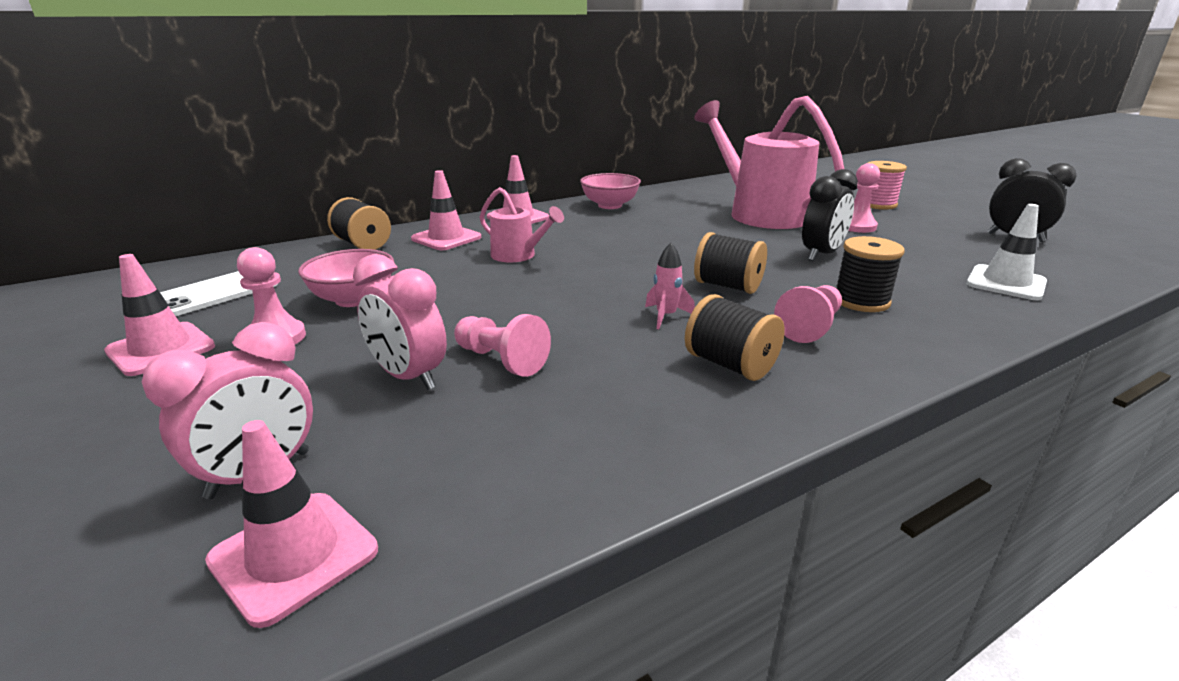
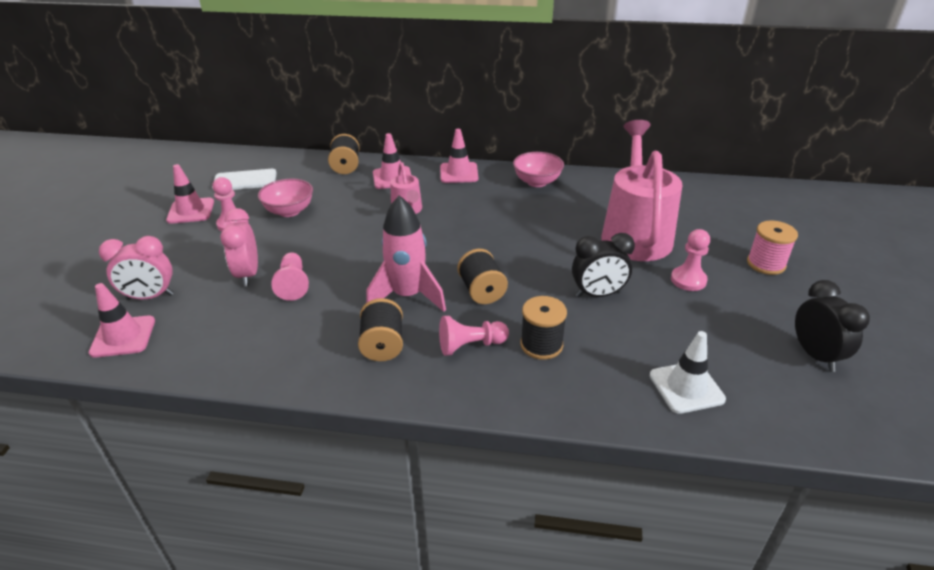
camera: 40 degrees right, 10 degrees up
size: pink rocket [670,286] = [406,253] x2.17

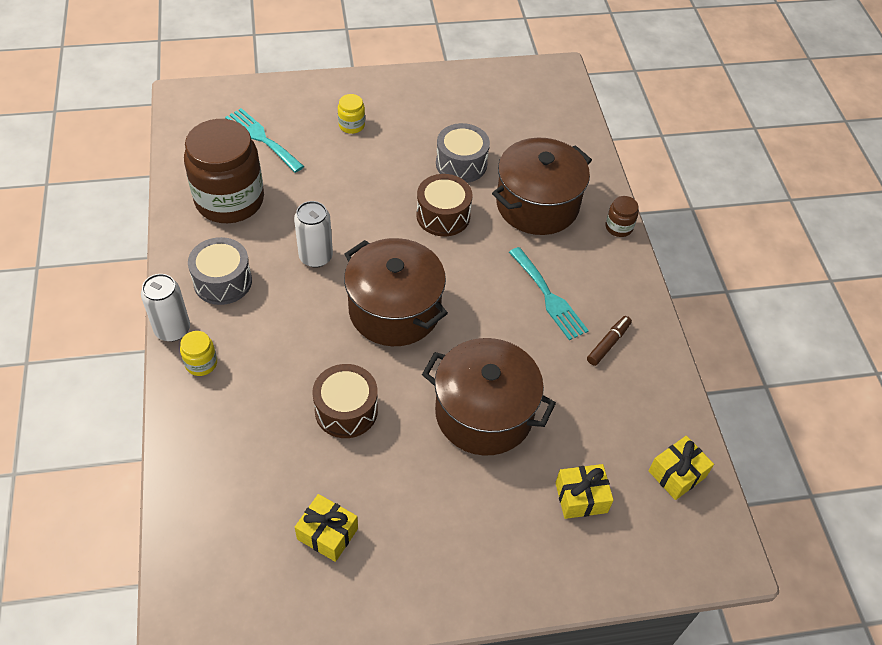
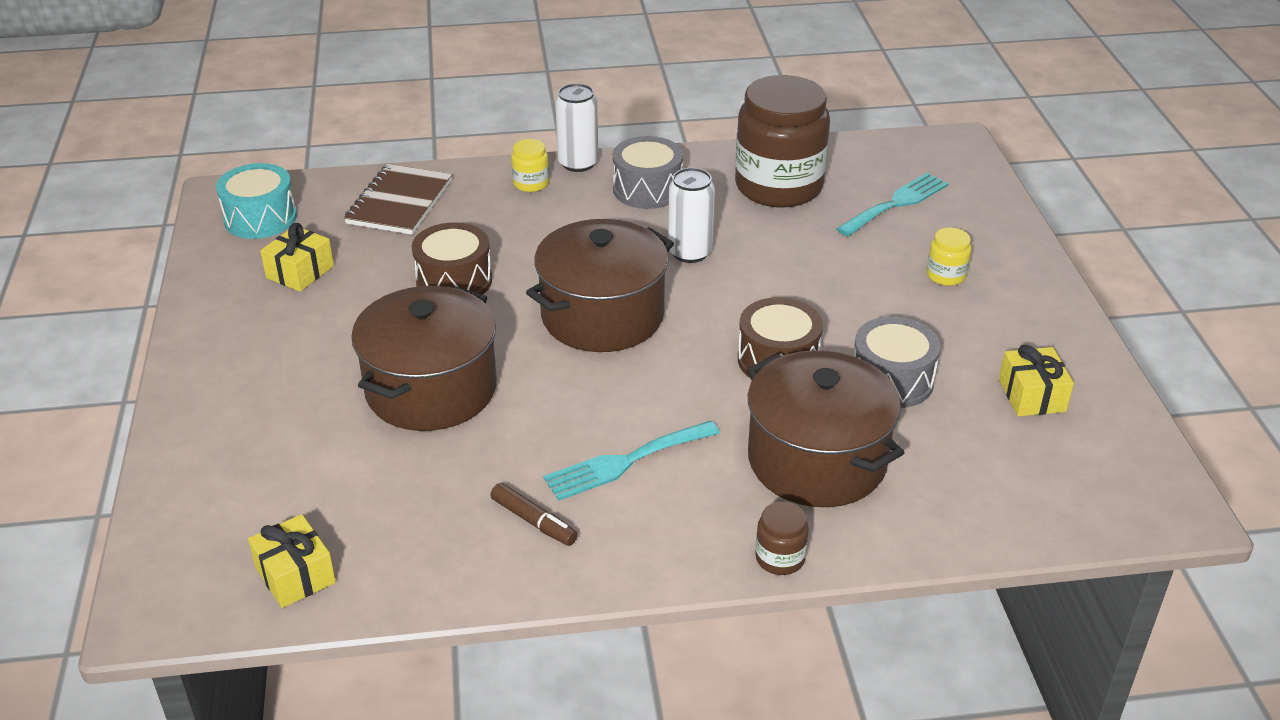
camera: 95 degrees right, 15 degrees down
appeared: turquoise drum [256,201]; brown notebook [398,199]
relocated: yellow gift [584,491] to [1036,380]

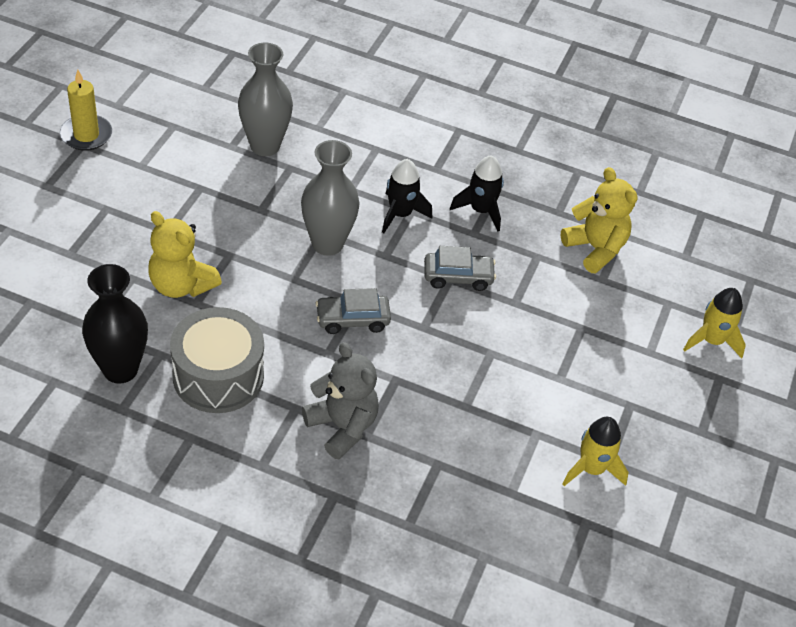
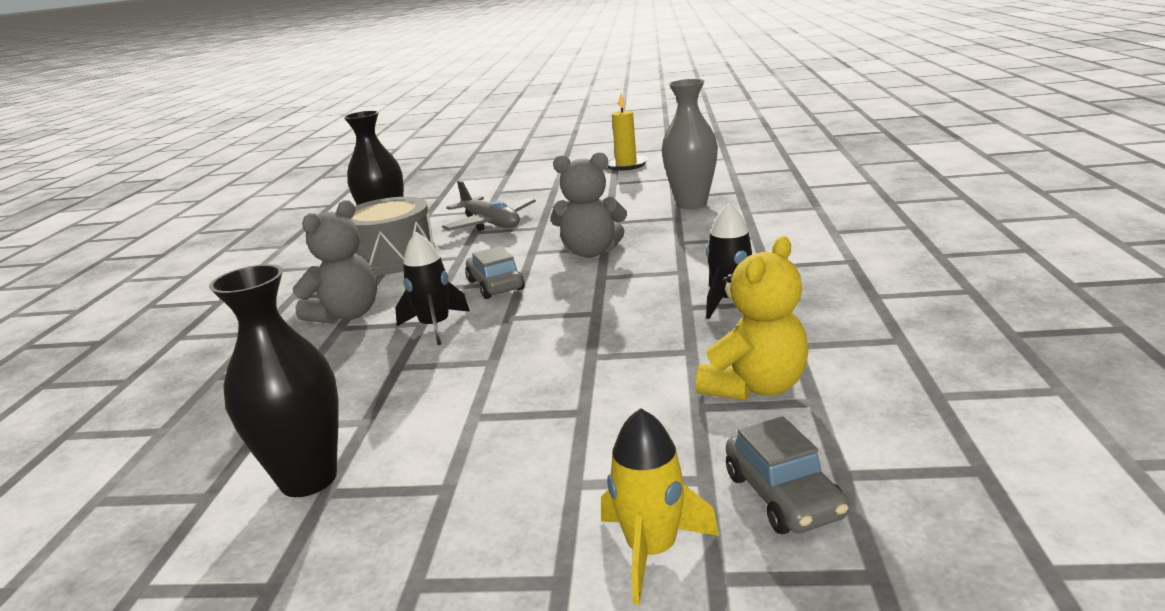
camera: 80 degrees right, 25 degrees down
relocated: black rocket [407,196] to [432,288]; grey car [460,268] to [787,475]
exchanged: yellow rocket [596,451] to black vase [274,380]; yellow teddy bear [185,254] to grey plane [489,206]; grey vase [330,198] to grey teddy bear [589,205]

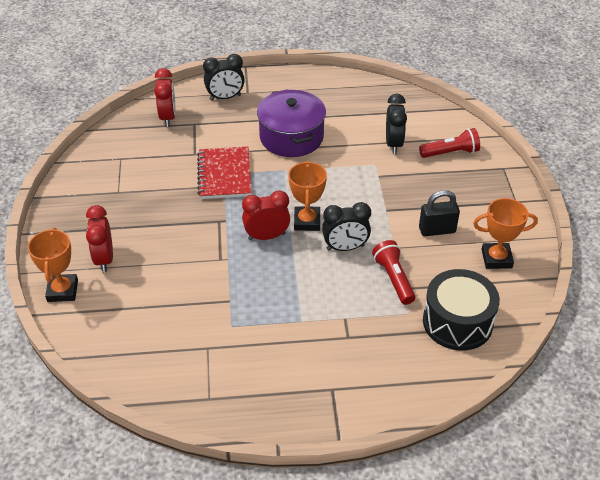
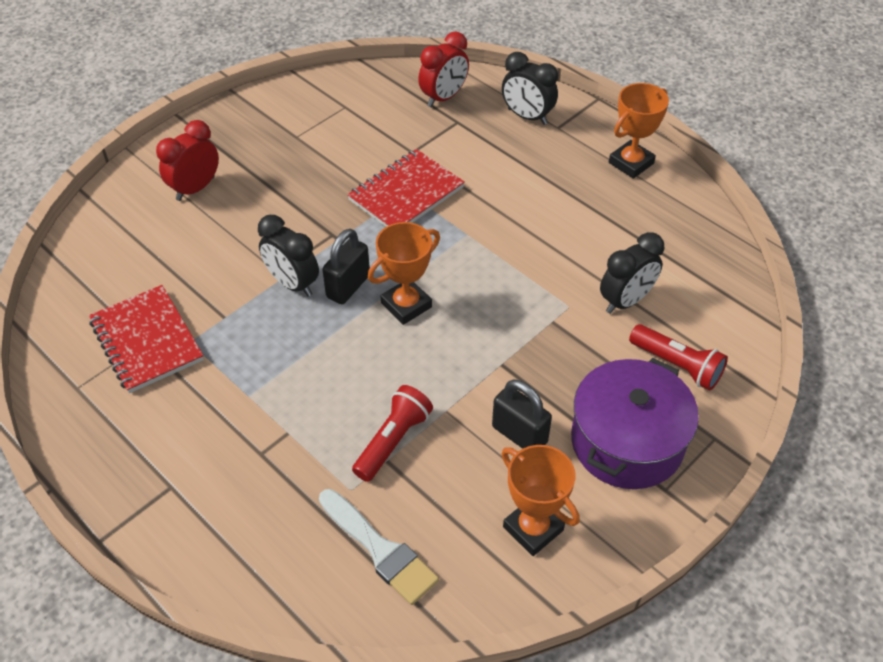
camera: 50 degrees right, 5 degrees up
appeared: red notebook [146,339]
relocated: black clock [346,226] to [288,256]; purple pot [291,123] to [635,423]; orange trophy [53,265] to [639,131]
exchanged: black drum [461,310] to white brush [379,547]; red clock [266,215] to black padlock [346,266]

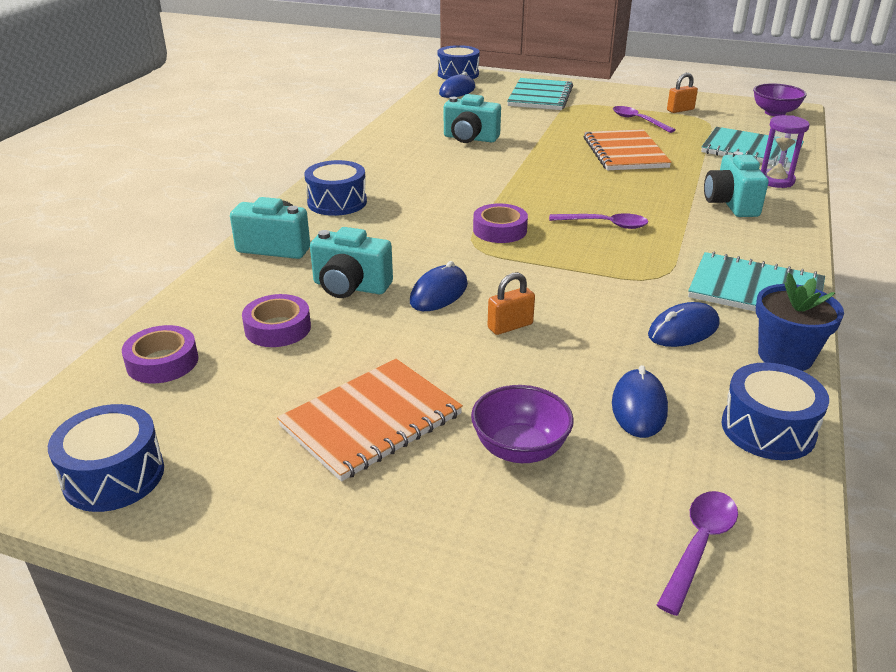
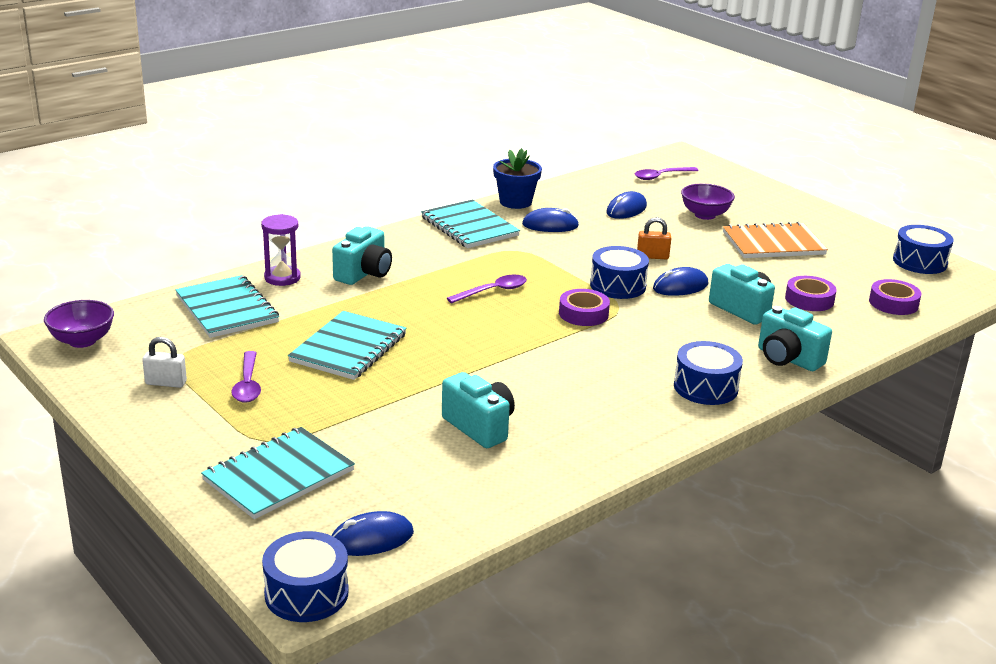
camera: 150 degrees left, 5 degrees down
relocated: blue drum [775,411] to [619,272]
colour: orange padlock [682,93] to white padlock [164,362]; orange notebook [627,149] to turquoise notebook [347,345]
spun: purple spoon [598,221] = [487,289] 105 degrees clockwise

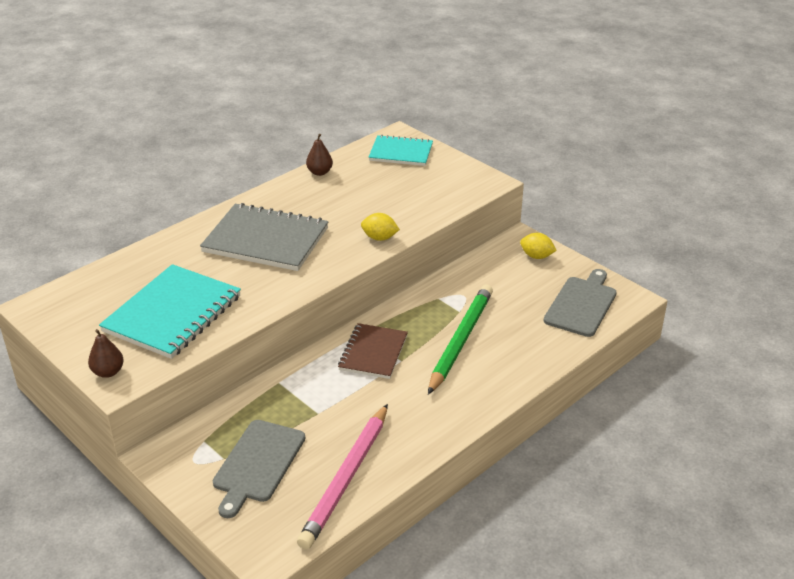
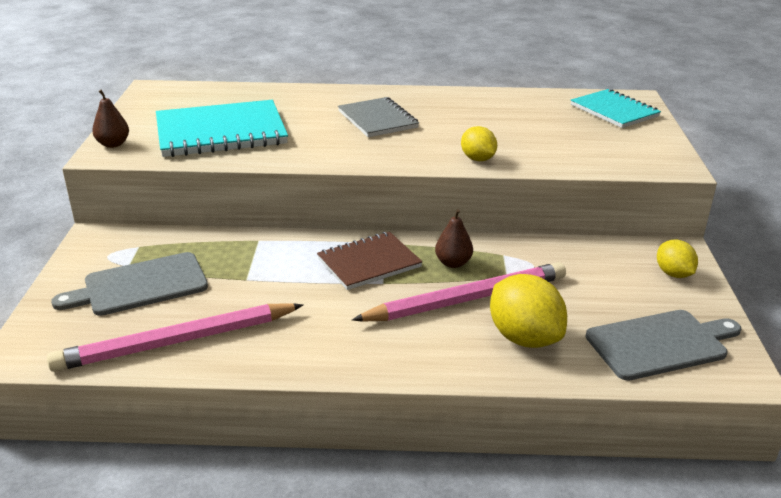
camera: 45 degrees right, 5 degrees down
appeared: yellow lemon [528,311]
relocated: brown pear [319,155] to [454,238]
colour: green pencil [460,340] to pink pencil [459,292]
size: grey notebook [264,237] = [378,117] x0.62

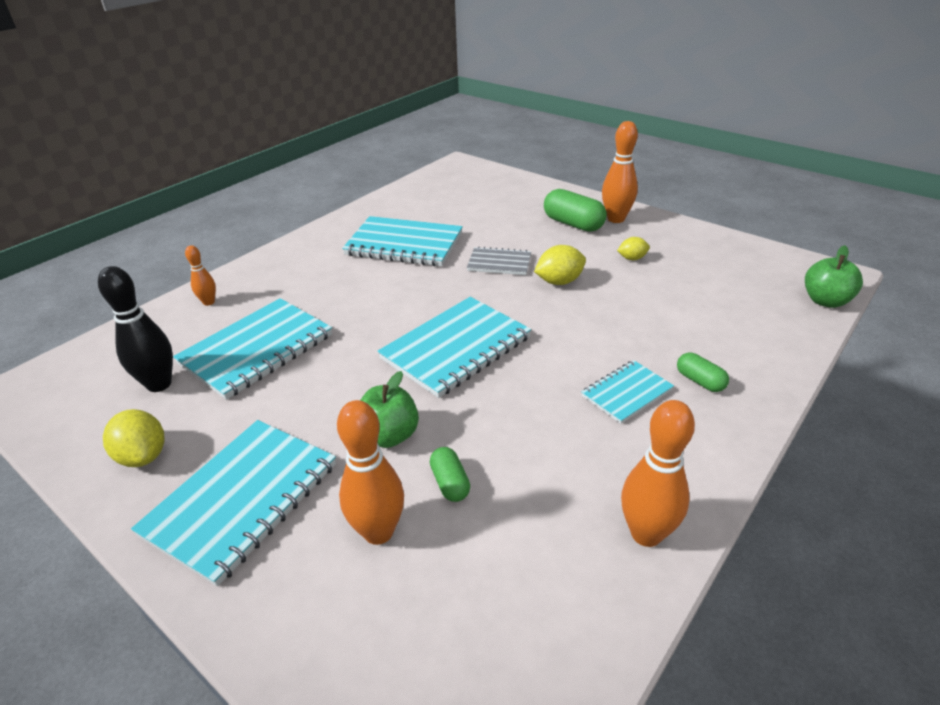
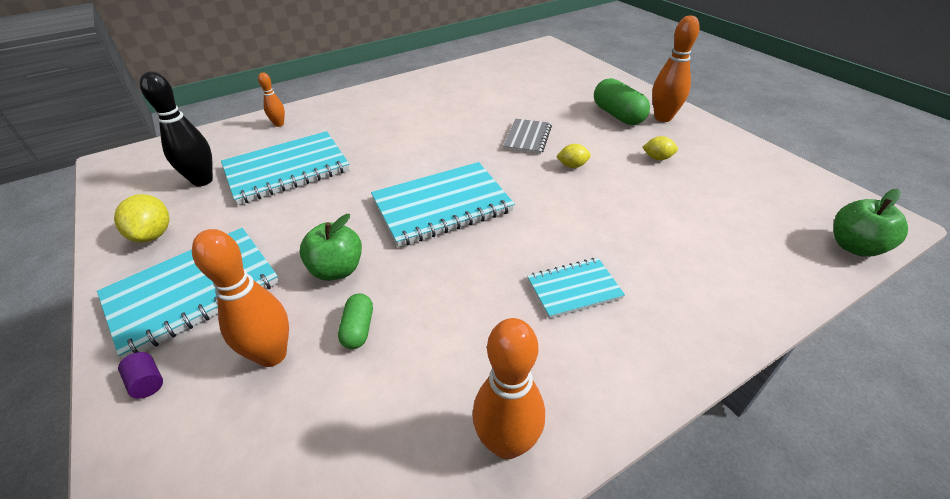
camera: 20 degrees right, 5 degrees up
missing: turquoise notebook [402,241]; green capsule [703,372]
appeared: purple cylinder [140,375]
spun: grey notebook [499,260] = [527,136] 75 degrees clockwise
size: yellow lemon [560,265] = [573,156] x0.62

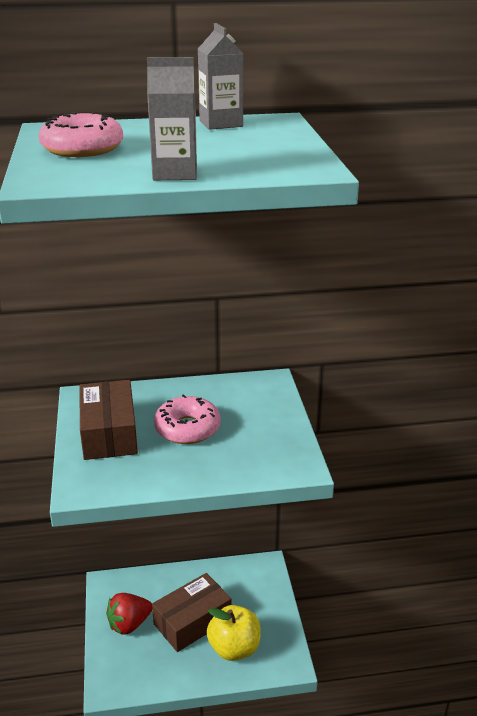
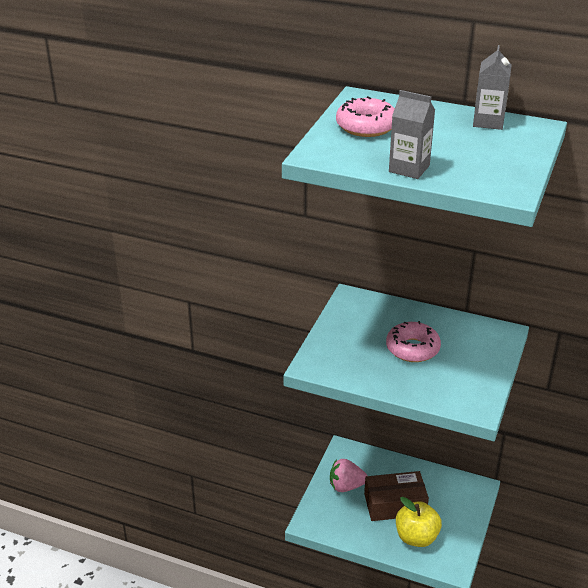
camera: 30 degrees right, 5 degrees up
missing: brown box [108,420]
colour: red strawberry [129,614] to pink strawberry [349,475]

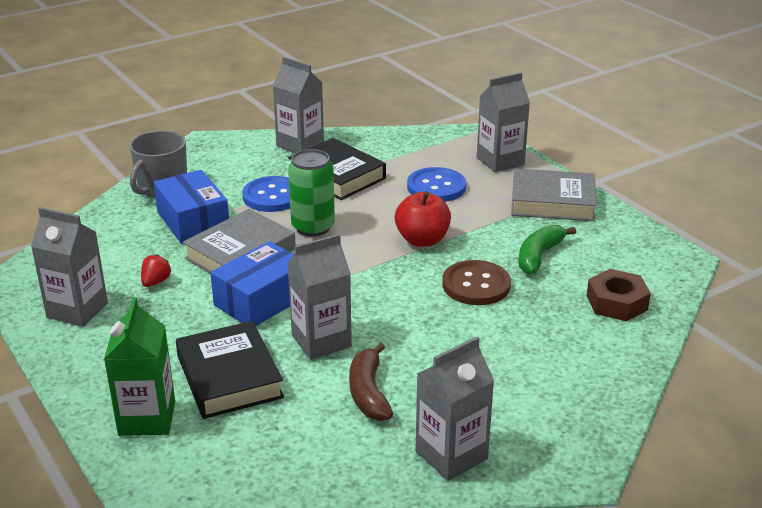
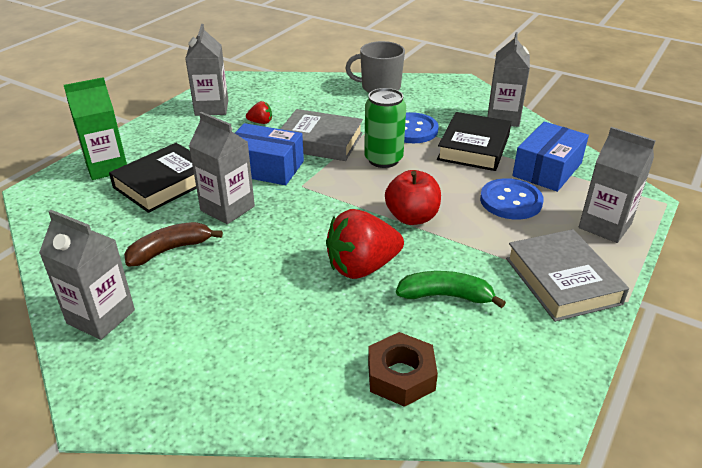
camera: 65 degrees right, 5 degrees up
relocated: blue box [191,207] to [550,157]
exchanged: brown button [476,282] to red strawberry [365,244]

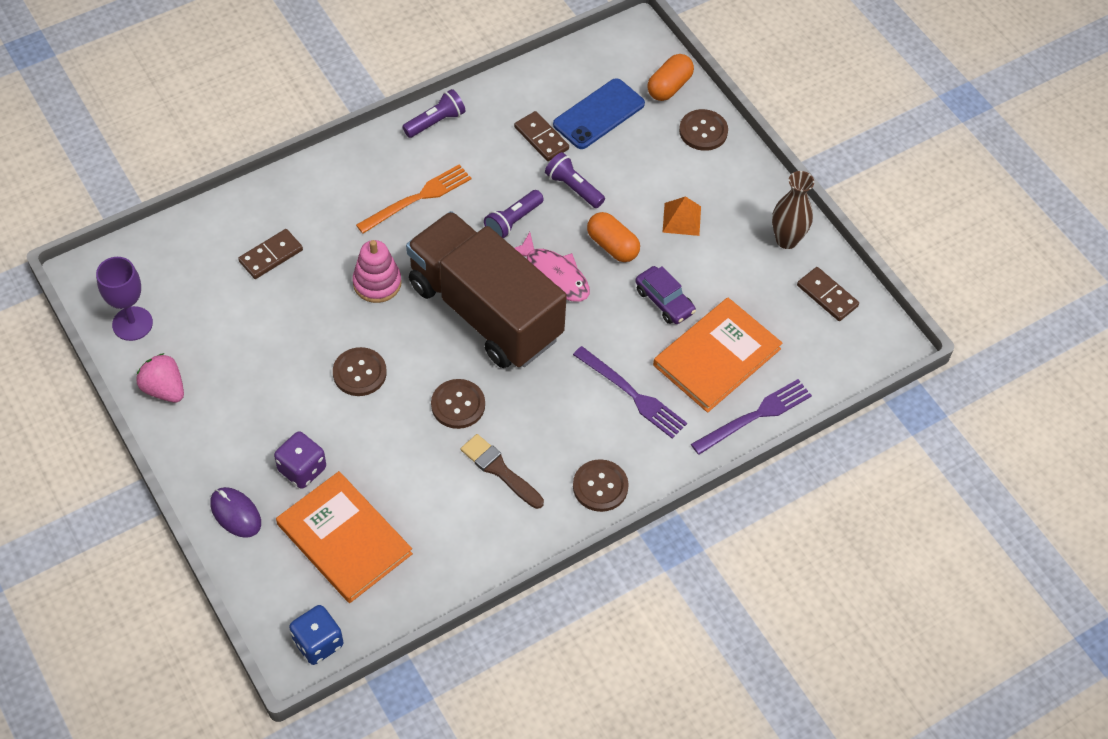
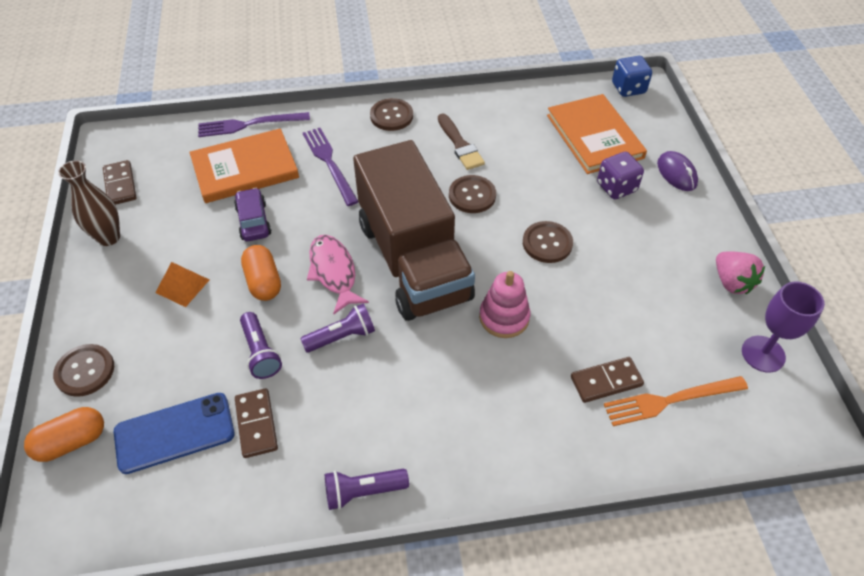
camera: 155 degrees left, 5 degrees down
relocated: orange fork [413,199] to [676,401]

